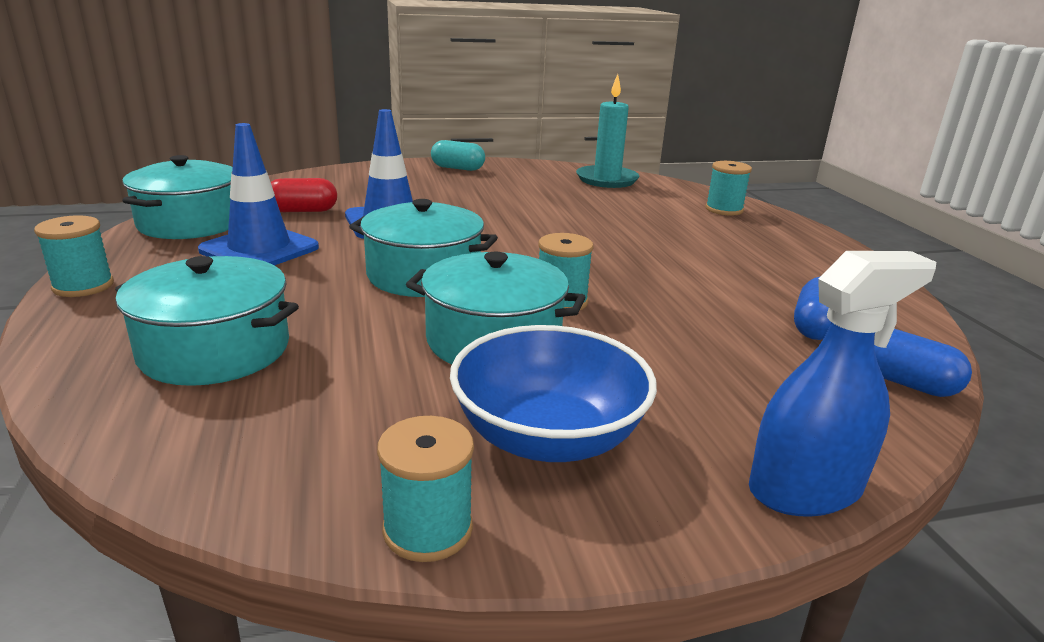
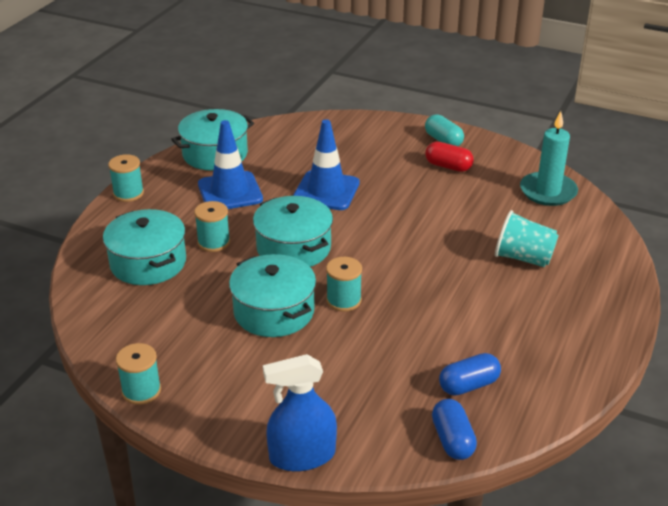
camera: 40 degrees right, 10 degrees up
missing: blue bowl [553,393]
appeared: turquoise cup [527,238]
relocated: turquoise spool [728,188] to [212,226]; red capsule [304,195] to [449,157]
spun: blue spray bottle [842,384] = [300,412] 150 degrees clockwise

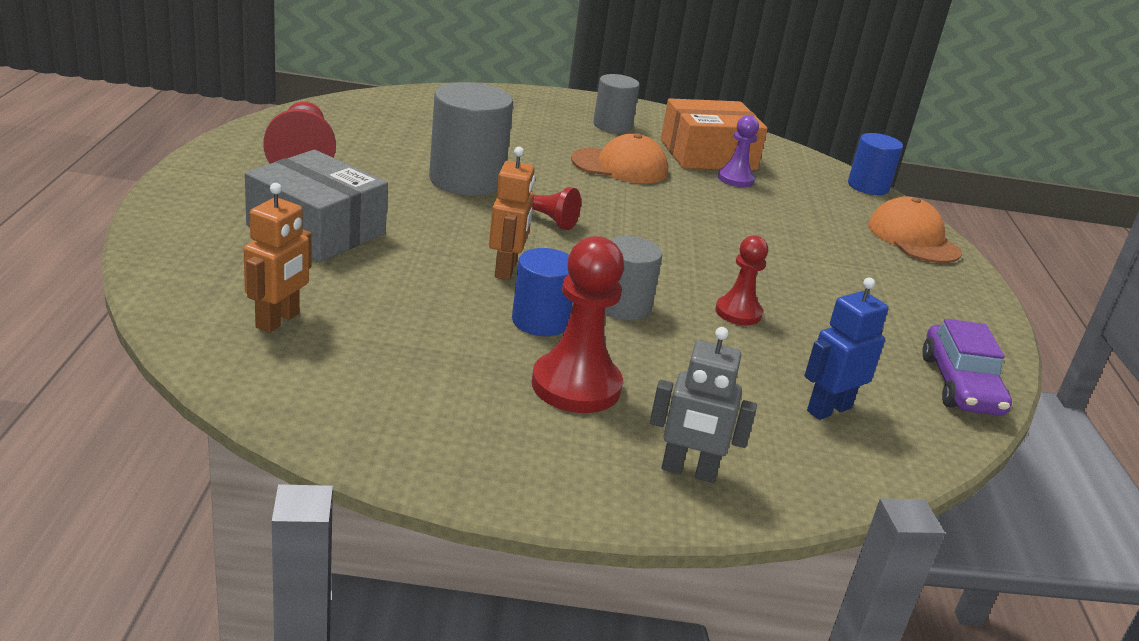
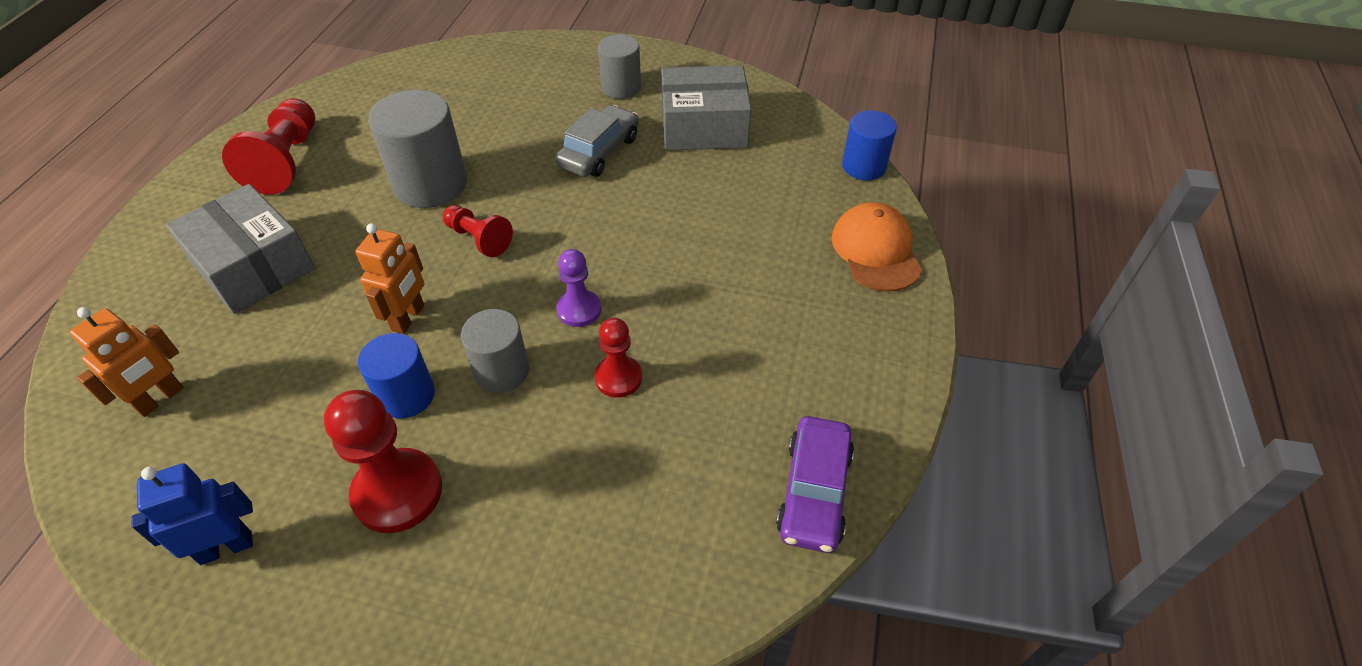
camera: 15 degrees right, 20 degrees up
missing: grey robot [703,405]
relocated: blue robot [846,348] to [192,514]; purple pawn [738,151] to [578,288]
exchanged: orange cap [619,158] to grey car [597,141]
colour: orange box [714,134] to grey box [706,108]

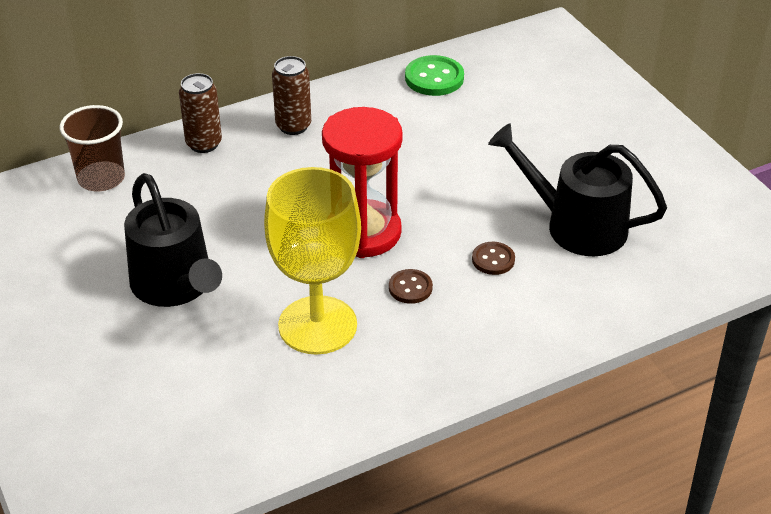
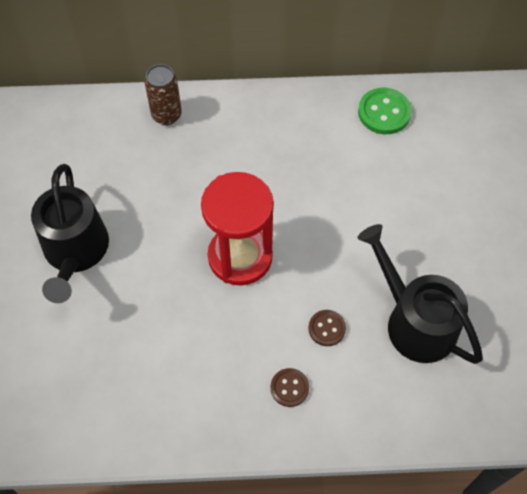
camera: 25 degrees right, 20 degrees up
missing: brown cup [92,148]; yellow goblet [312,261]; brown can [291,95]
relocated: brown button [411,286] to [290,387]

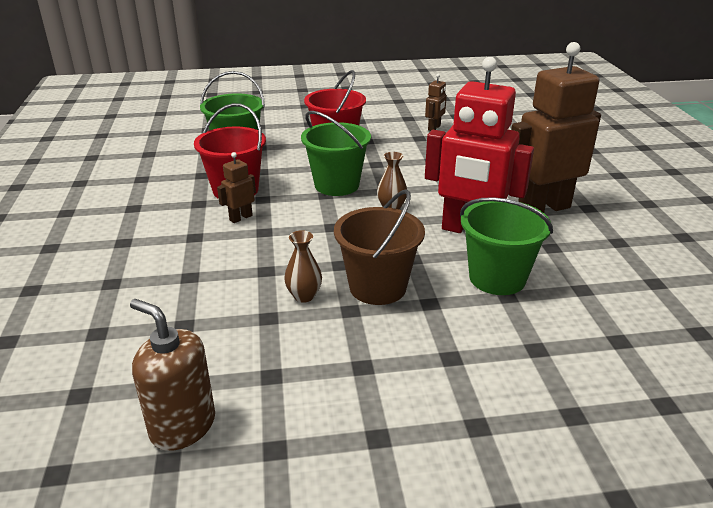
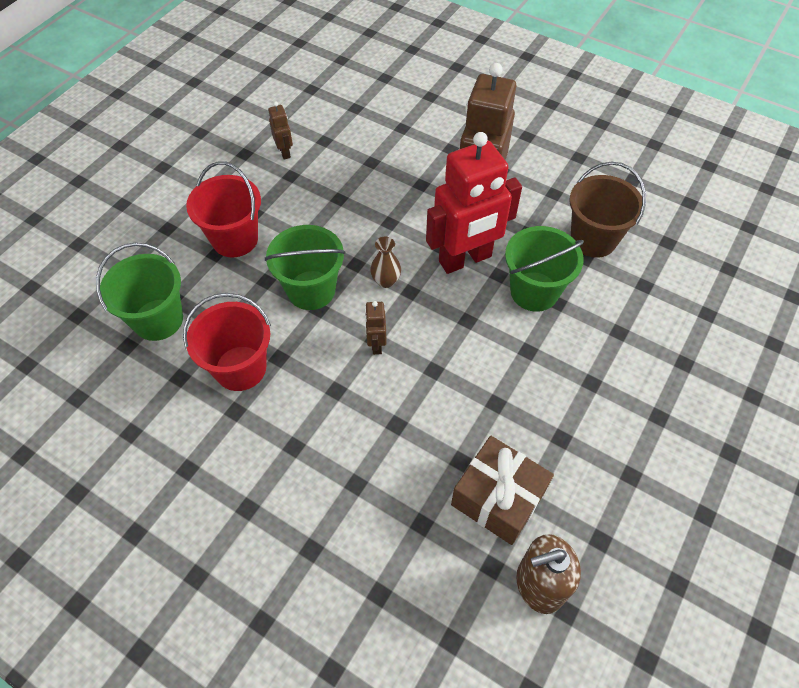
camera: 50 degrees left, 25 degrees up
missing: brown vase [303,266]
appeared: brown gift [502,490]
relocated: brown robot [236,187] to [376,328]; brown bucket [379,247] to [608,210]

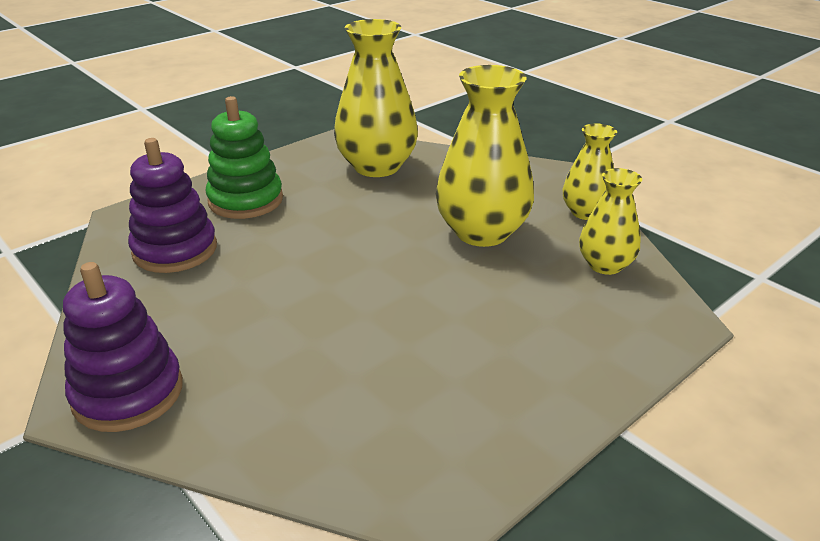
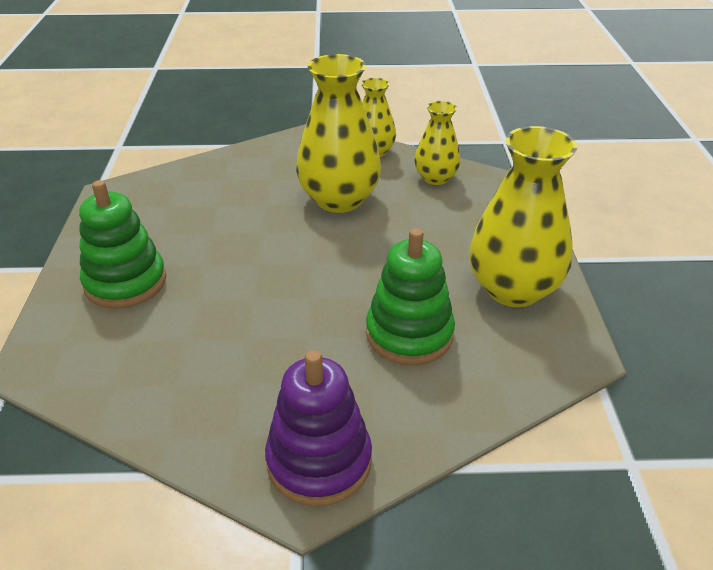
camera: 50 degrees left, 5 degrees up
missing: purple stacking toy [172,205]
appeared: green stacking toy [410,297]
relocated: yellow vase [376,98] to [523,216]

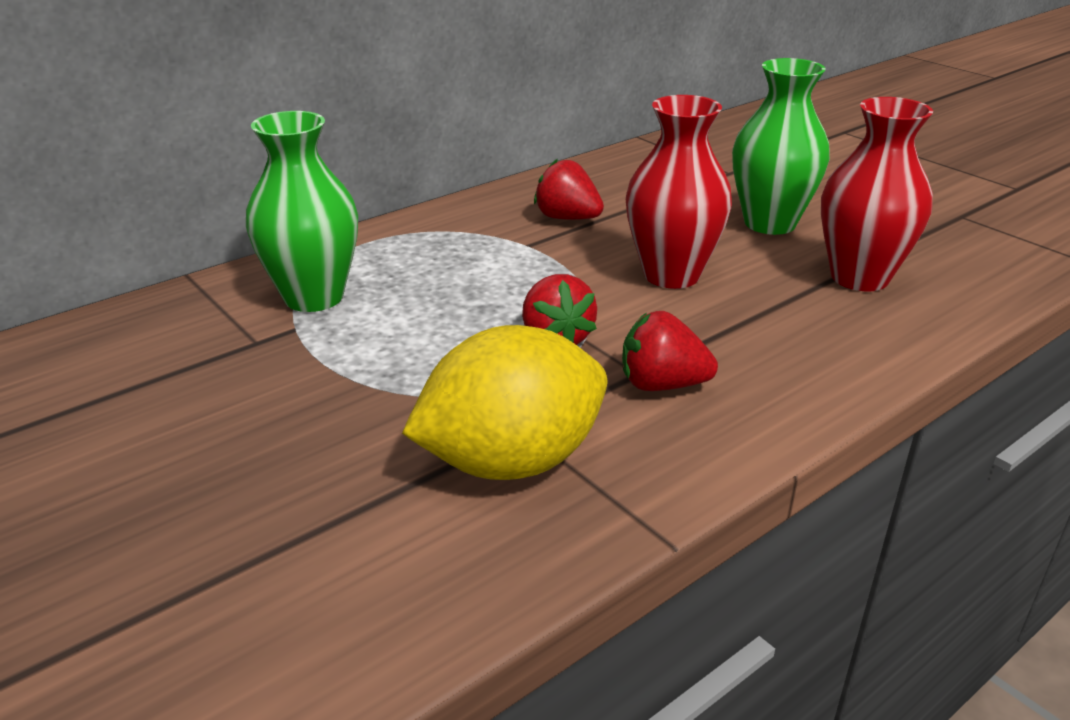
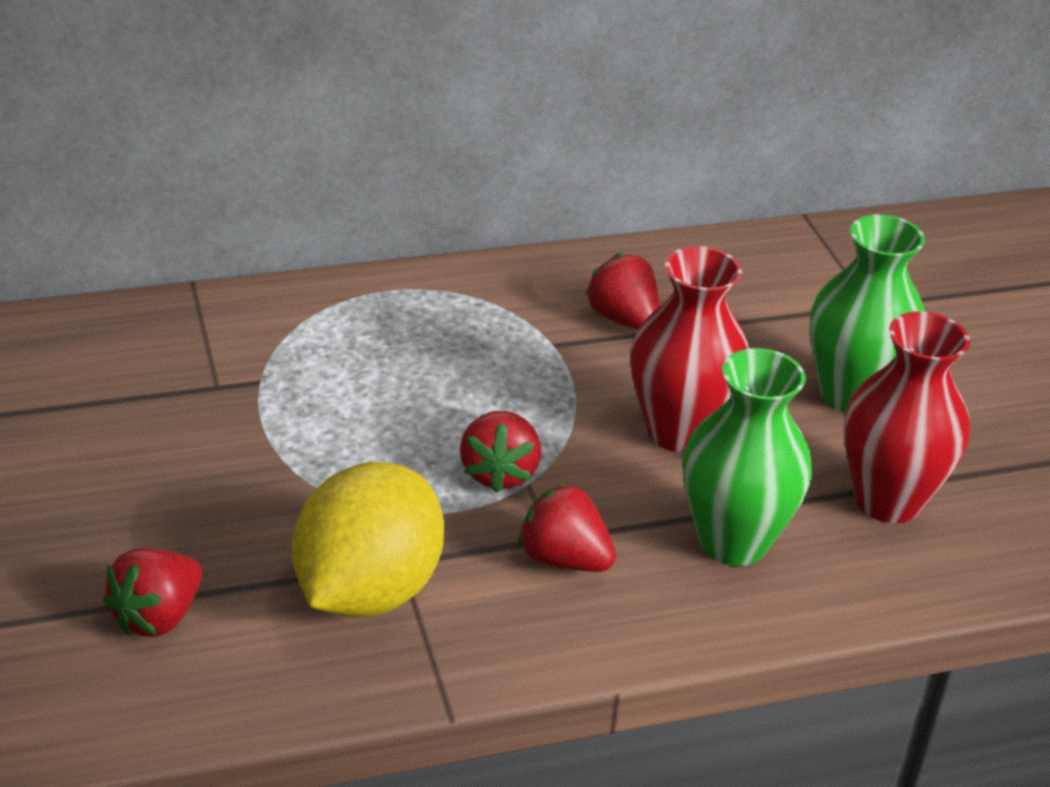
camera: 20 degrees right, 5 degrees up
appeared: red strawberry [152,592]
relocated: green vase [302,211] to [747,457]
spun: yellow lemon [504,402] = [368,540] 60 degrees counterclockwise

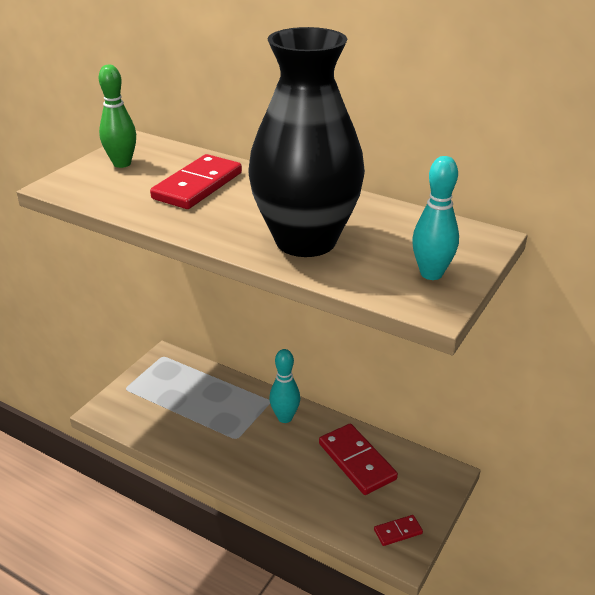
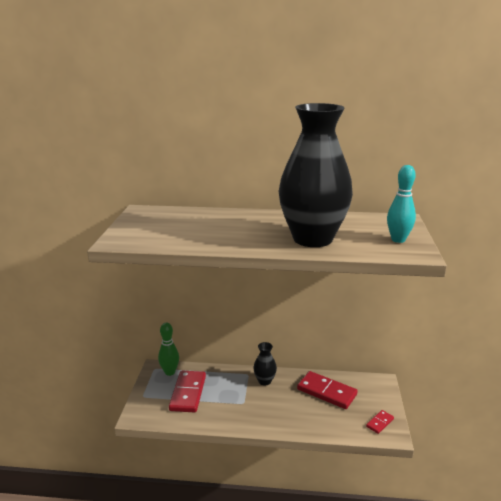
camera: 25 degrees left, 10 degrees down
relocated: green bowling pin [117,116] to [168,349]; red domino [196,181] to [187,391]
exchanged: turquoise bowling pin [284,386] to black vase [265,364]

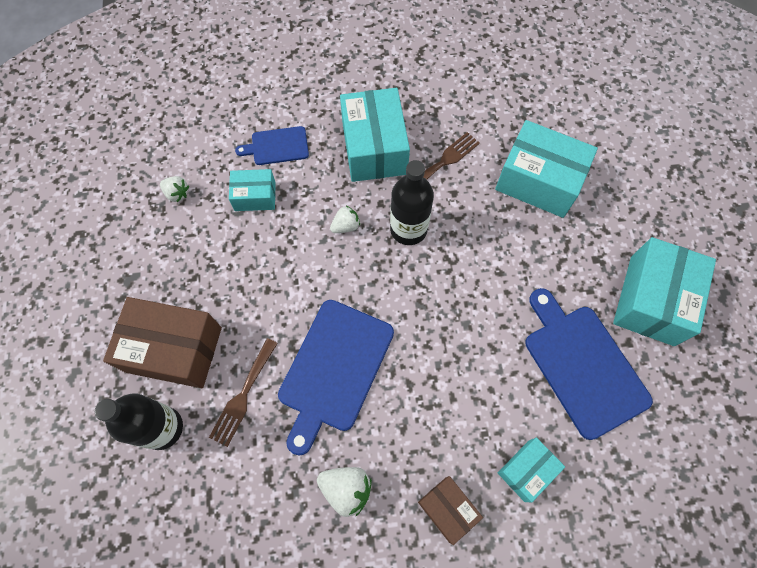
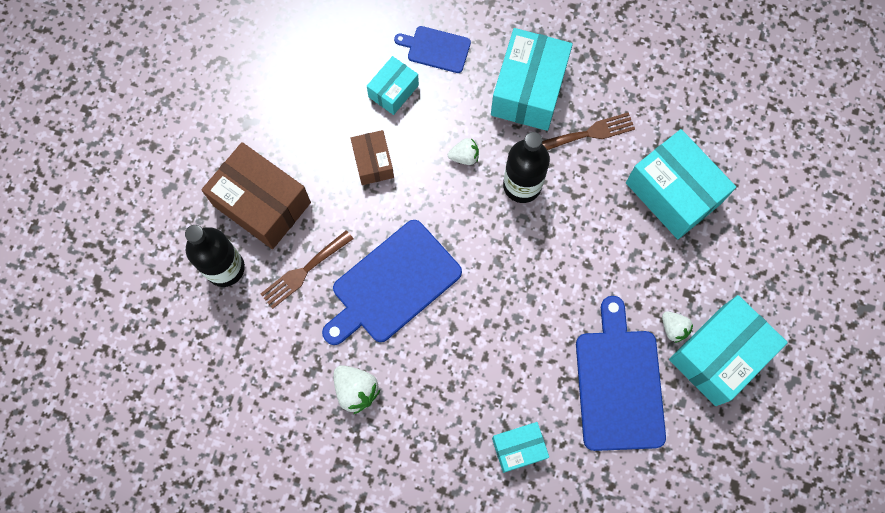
camera: 25 degrees right, 5 degrees up
relocated: brown box [450,510] to [372,157]; white strawberry [174,189] to [677,327]
spun: turquoise box [252,190] = [393,85] 75 degrees counterclockwise

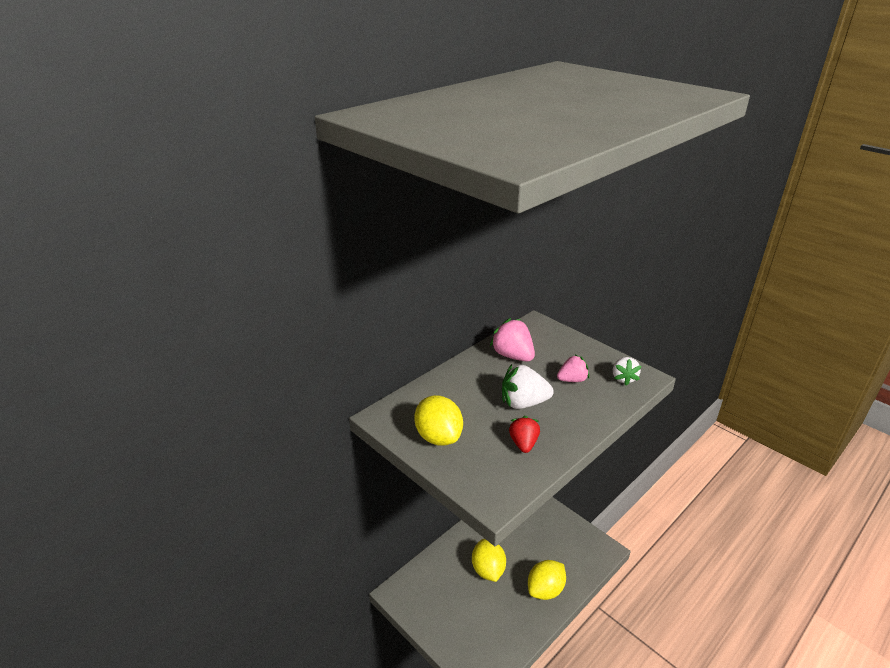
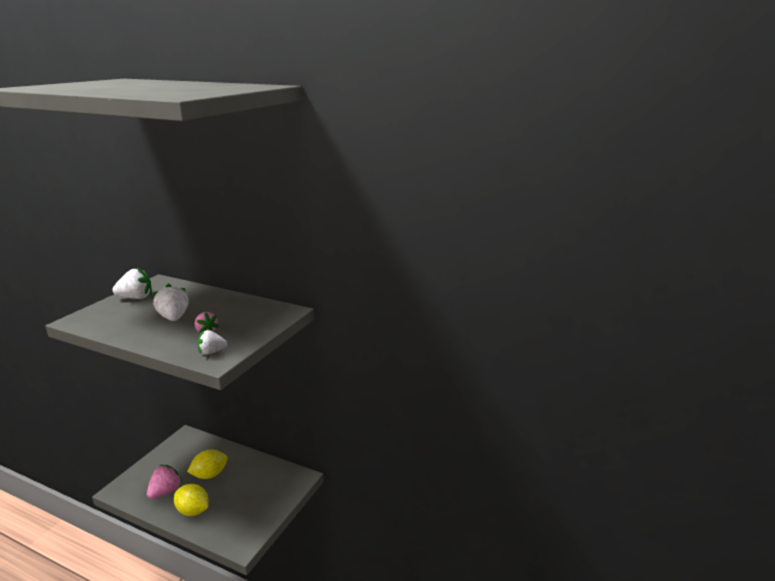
camera: 70 degrees right, 10 degrees down
missing: red strawberry [524,434]
relocated: pink strawberry [512,339] to [165,482]
exchanged: yellow lemon [438,420] to white strawberry [132,283]

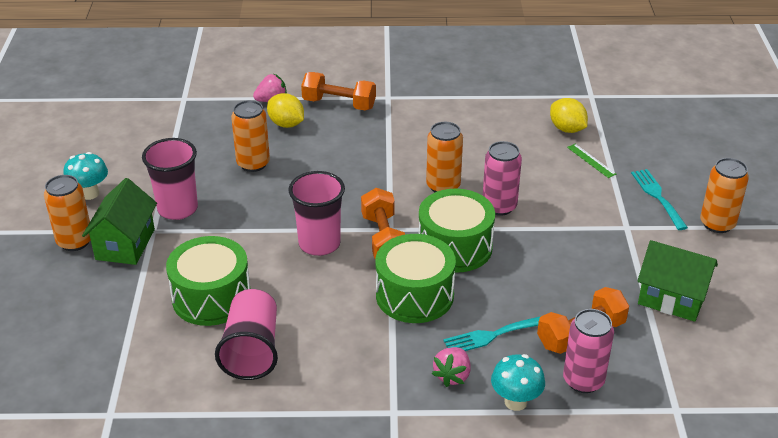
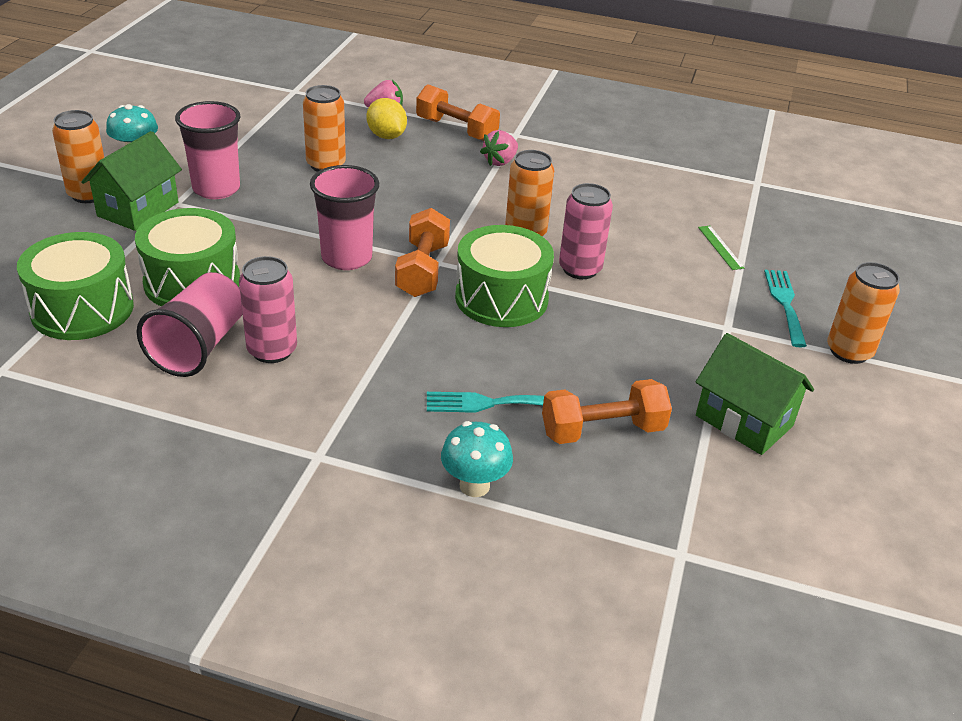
camera: 15 degrees right, 0 degrees up
missing: yellow lemon [569,115]
relocated: green drum [416,278] to [75,286]; pink can [588,351] to [268,309]; pink strawberry [451,367] to [499,148]

